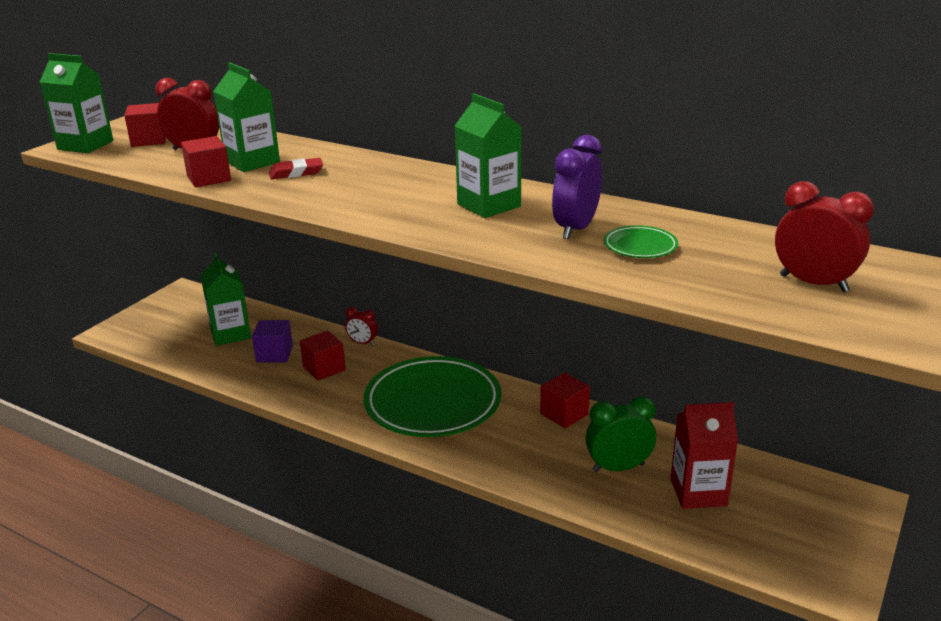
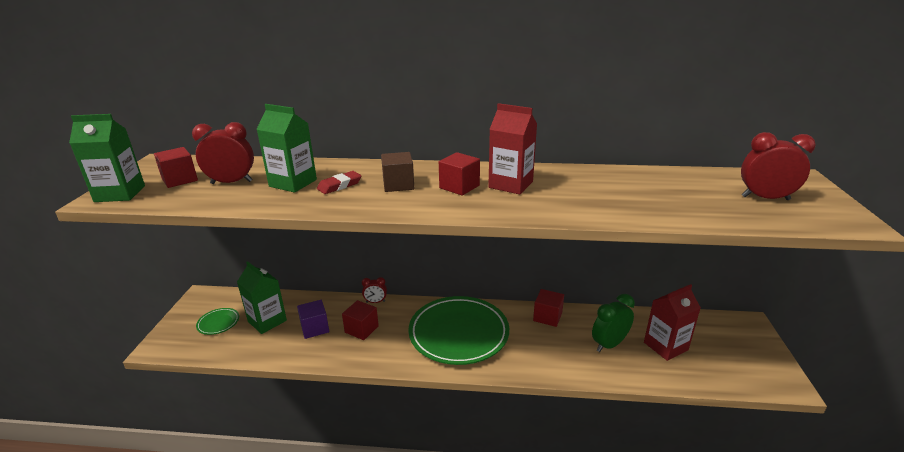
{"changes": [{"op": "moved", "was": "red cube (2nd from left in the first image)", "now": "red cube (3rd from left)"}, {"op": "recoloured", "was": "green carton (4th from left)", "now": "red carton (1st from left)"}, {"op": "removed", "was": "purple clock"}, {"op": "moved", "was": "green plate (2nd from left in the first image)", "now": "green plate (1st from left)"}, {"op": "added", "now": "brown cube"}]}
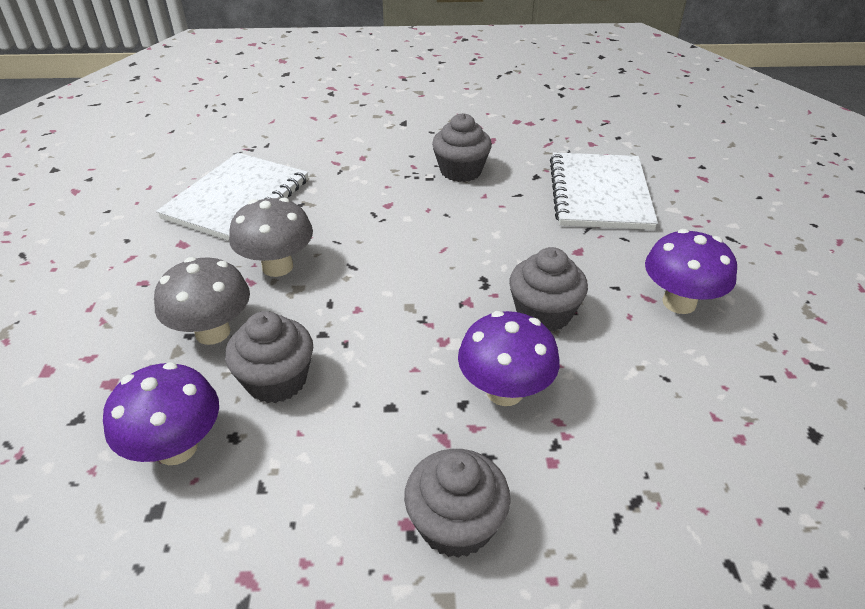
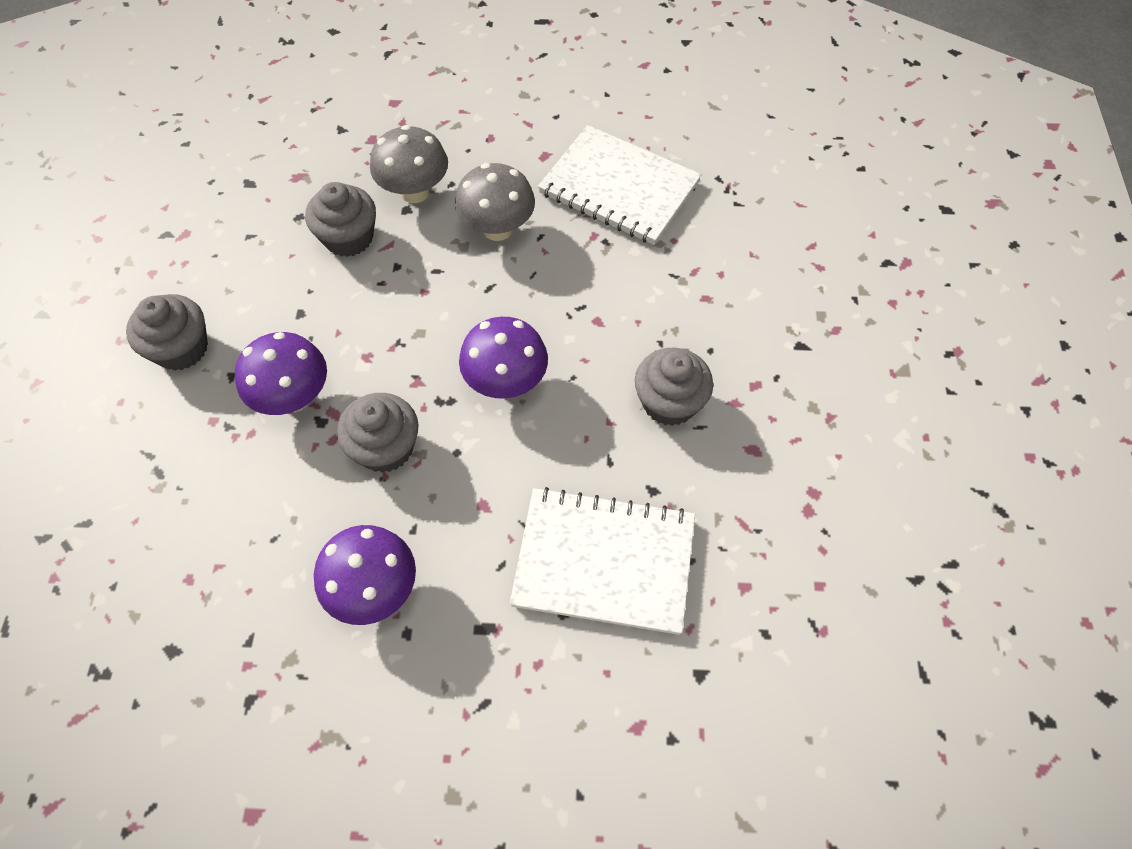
{"changes": [{"op": "moved", "was": "purple mushroom (1st from left in the first image)", "now": "purple mushroom (3rd from left)"}]}
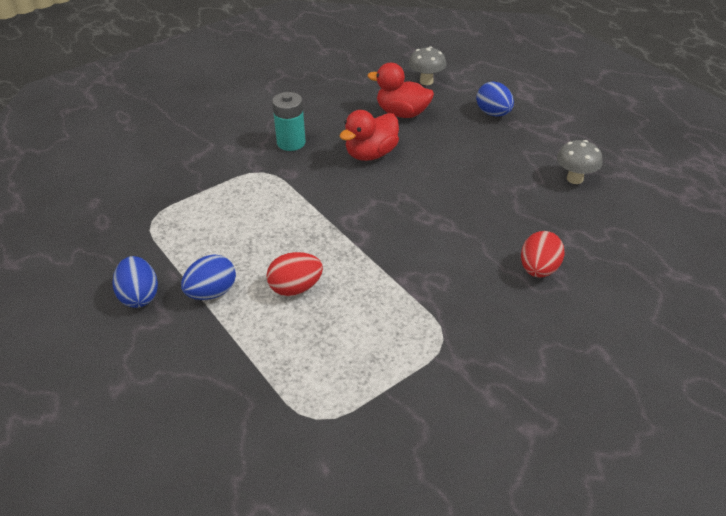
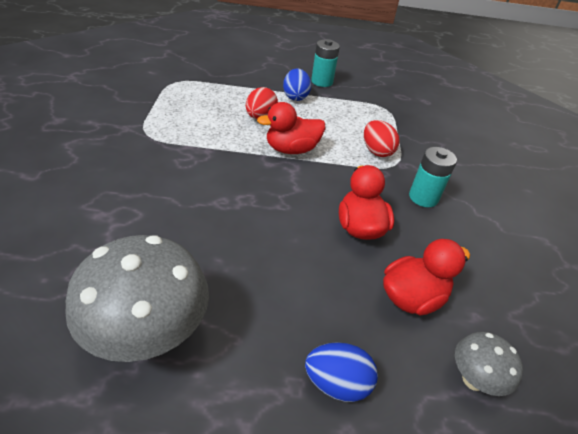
{"changes": [{"op": "replaced", "was": "blue egg (1st from left)", "now": "turquoise battery (1st from left)"}, {"op": "moved", "was": "red egg (2nd from left)"}, {"op": "resized", "was": "grey mushroom (2nd from left in the first image)", "ratio": 1.98}, {"op": "added", "now": "red duck (1st from left)"}]}
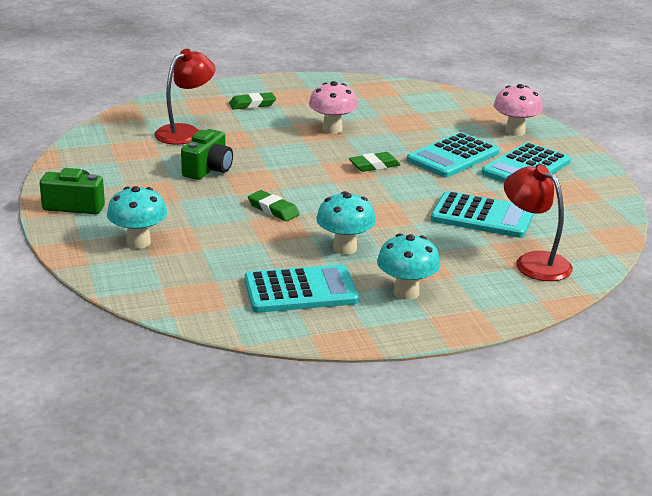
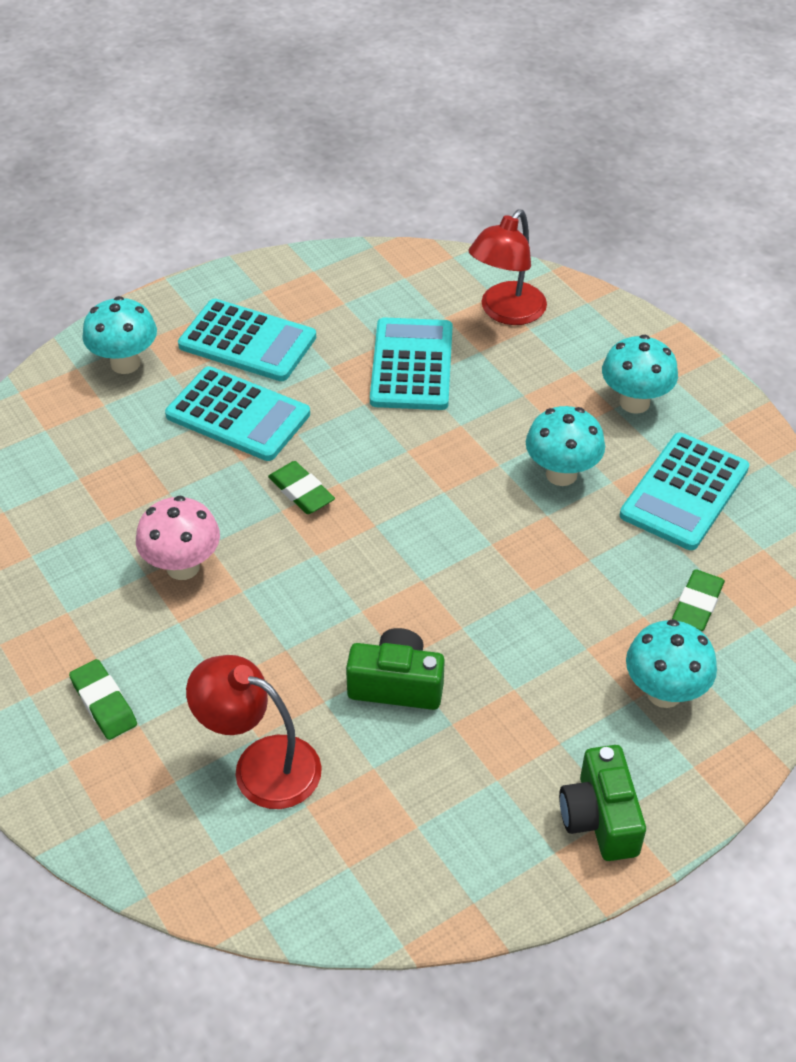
{"changes": [{"op": "turned", "was": "turquoise calculator (1st from left in the first image)", "clockwise": -120}, {"op": "moved", "was": "green eraser (2nd from left in the first image)", "now": "green eraser (3rd from left)"}, {"op": "recoloured", "was": "pink mushroom (2nd from left)", "now": "turquoise mushroom (1st from left)"}]}
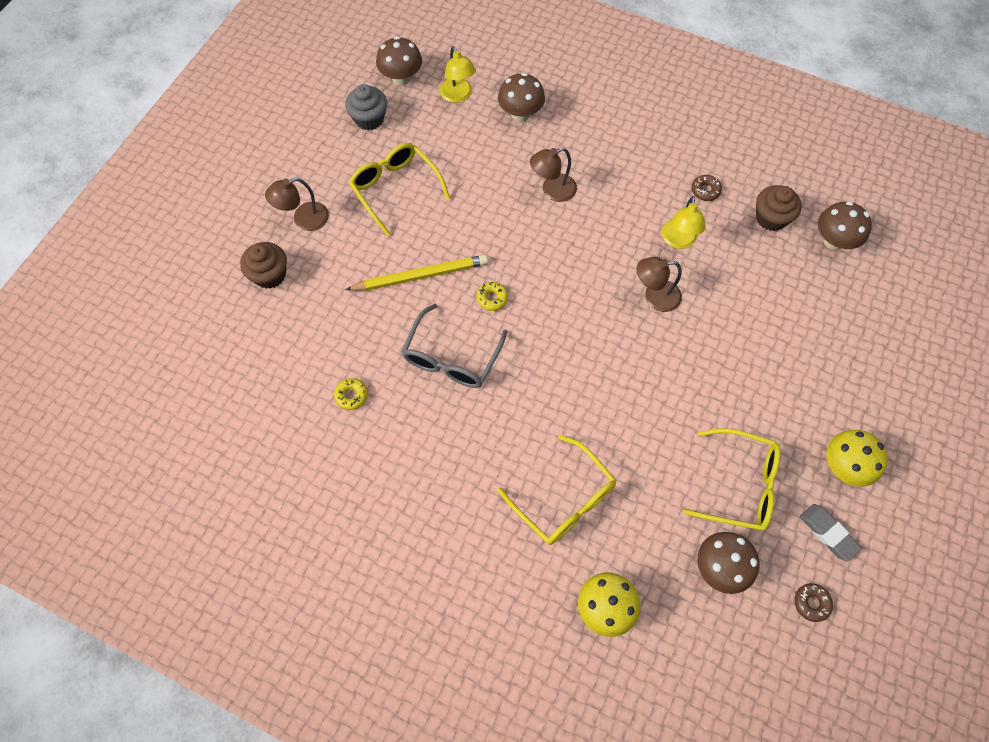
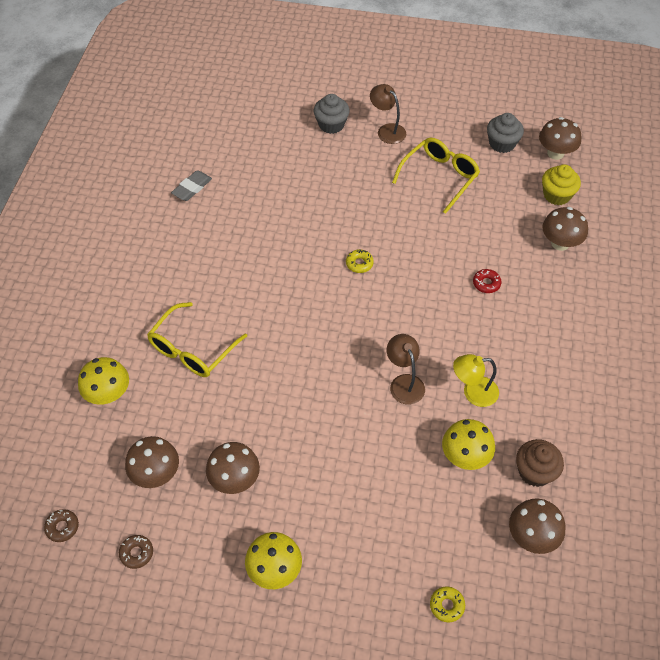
{"changes": [{"op": "recoloured", "was": "brown cupcake (1st from left)", "now": "grey cupcake (1st from left)"}, {"op": "moved", "was": "yellow donut (1st from left in the first image)", "now": "yellow donut (2nd from left)"}, {"op": "removed", "was": "yellow pencil"}, {"op": "removed", "was": "grey glasses"}, {"op": "replaced", "was": "yellow lamp (1st from left)", "now": "yellow cupcake"}, {"op": "replaced", "was": "brown lamp (2nd from left)", "now": "red donut"}, {"op": "replaced", "was": "yellow glasses (3rd from left)", "now": "brown mushroom (2nd from left)"}, {"op": "moved", "was": "brown donut (1st from left)"}, {"op": "moved", "was": "grey eraser"}, {"op": "added", "now": "yellow mushroom (3rd from left)"}]}
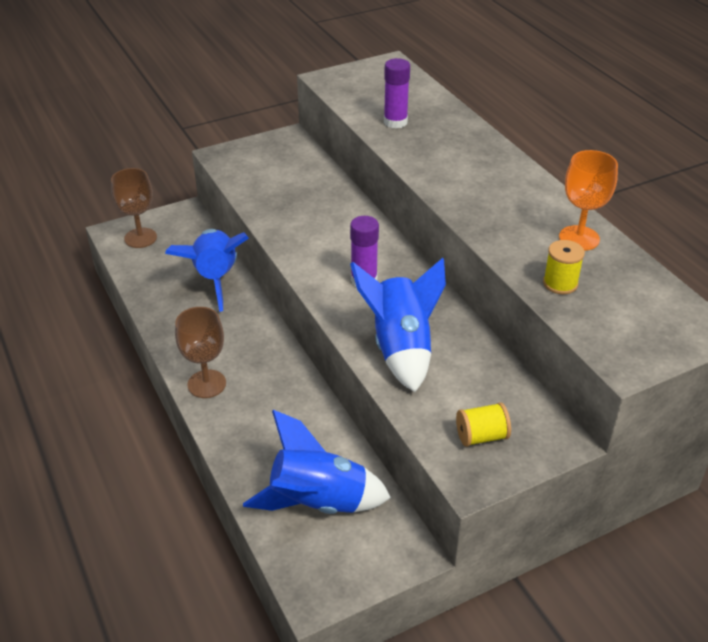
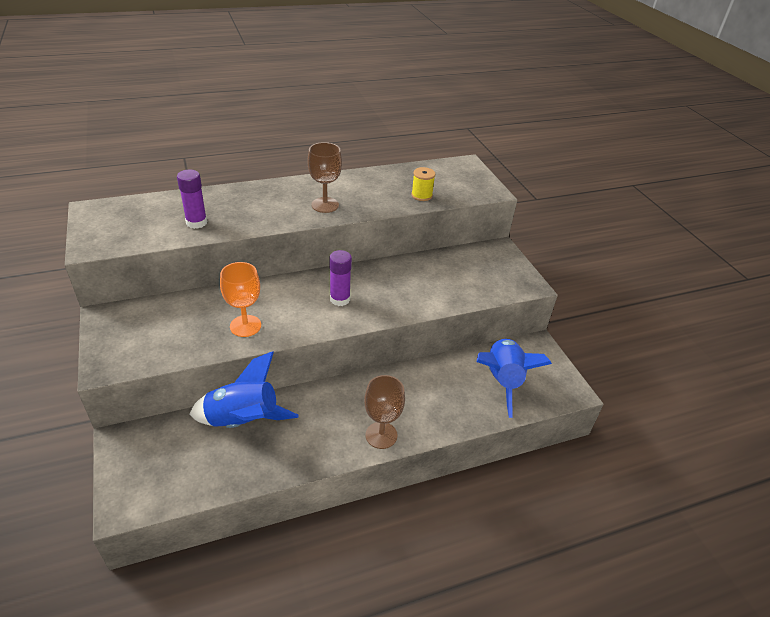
{"changes": [{"op": "moved", "was": "brown goblet (1st from left)"}, {"op": "removed", "was": "blue rocket (3rd from left)"}, {"op": "removed", "was": "yellow spool (1st from left)"}, {"op": "moved", "was": "orange goblet"}]}
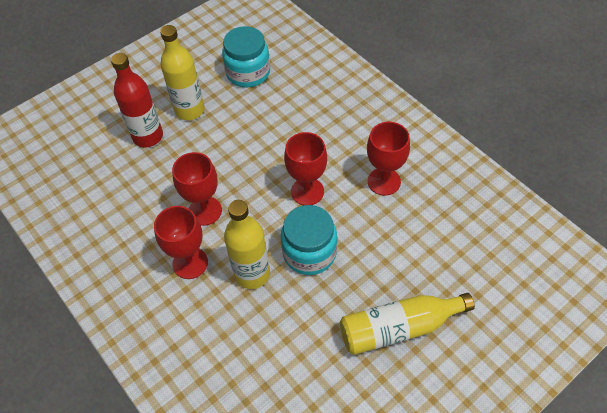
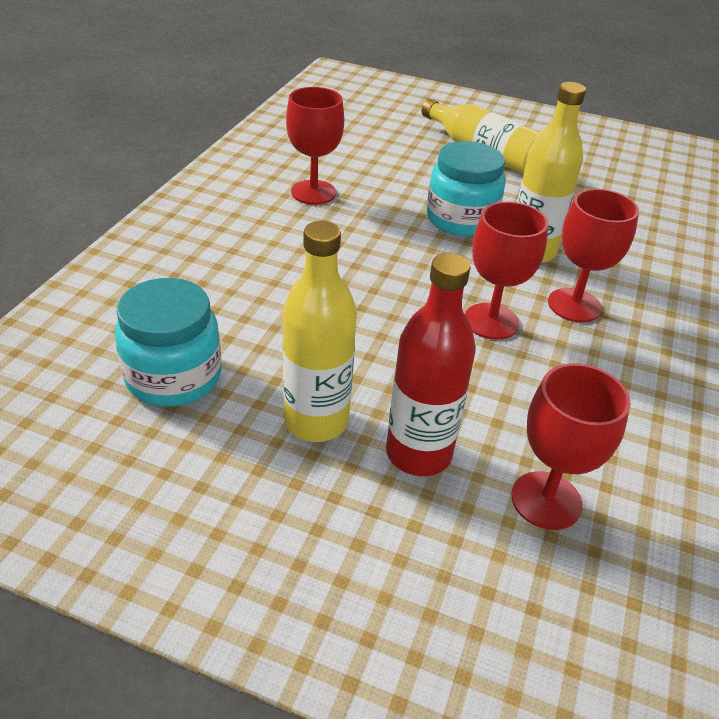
{"changes": [{"op": "moved", "was": "red goblet (3rd from left)"}]}
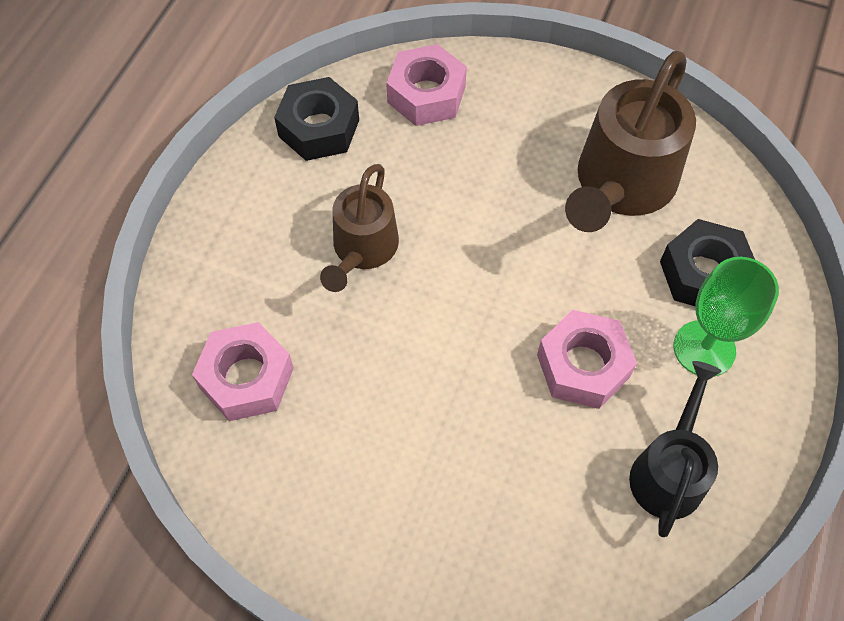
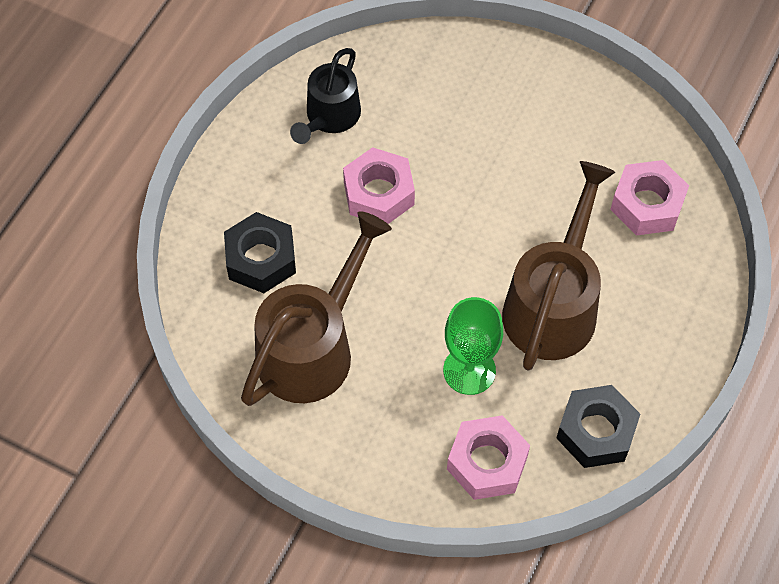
{"changes": [{"op": "resized", "was": "brown watering can (1st from left in the first image)", "ratio": 1.61}, {"op": "moved", "was": "green goblet"}]}
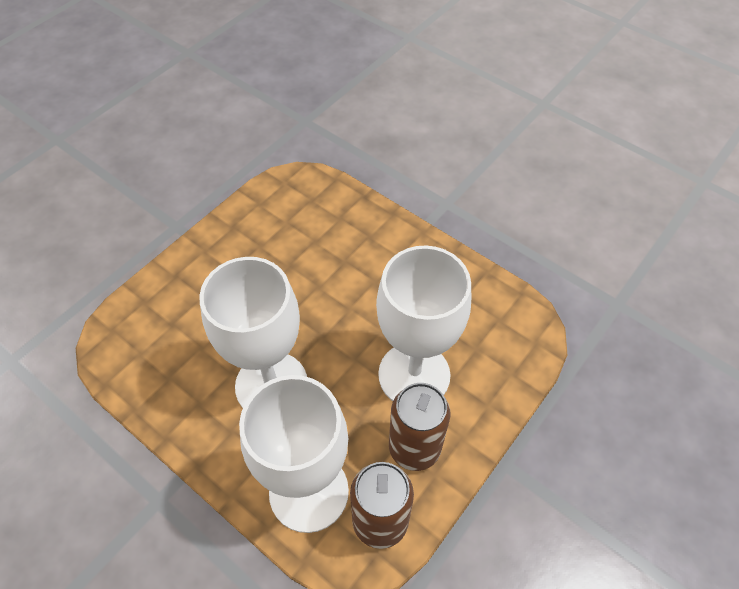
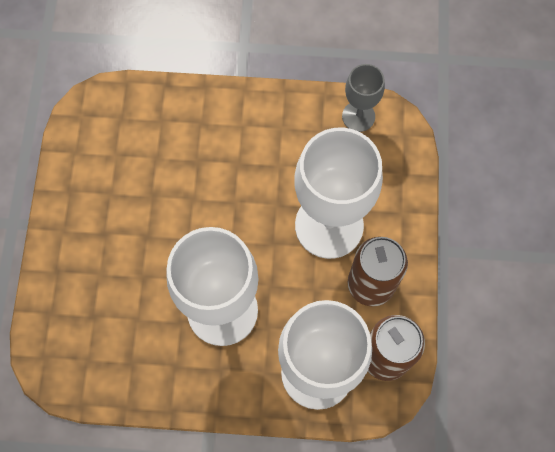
{"changes": [{"op": "added", "now": "grey goblet"}]}
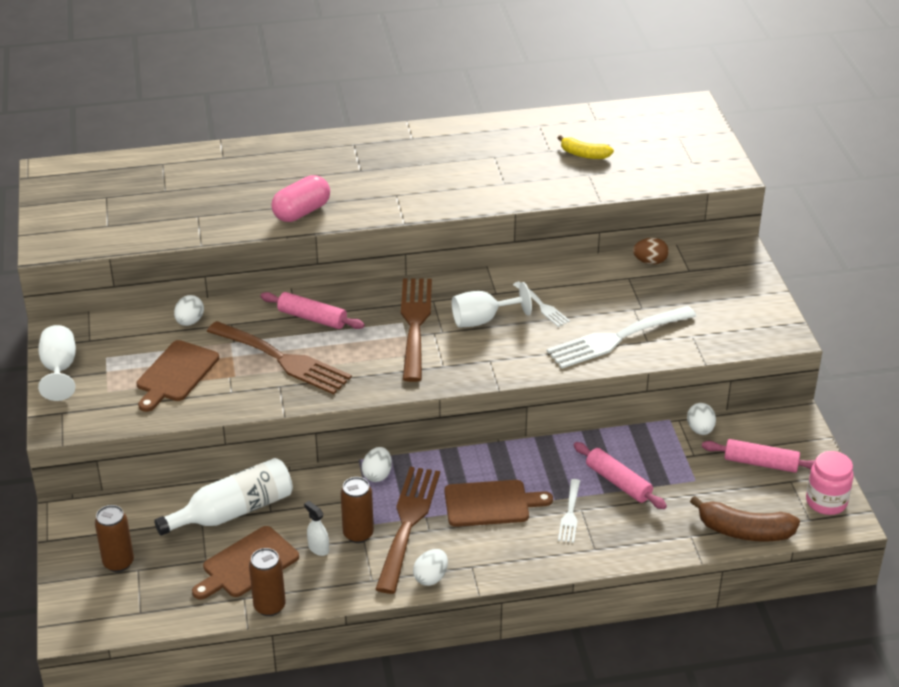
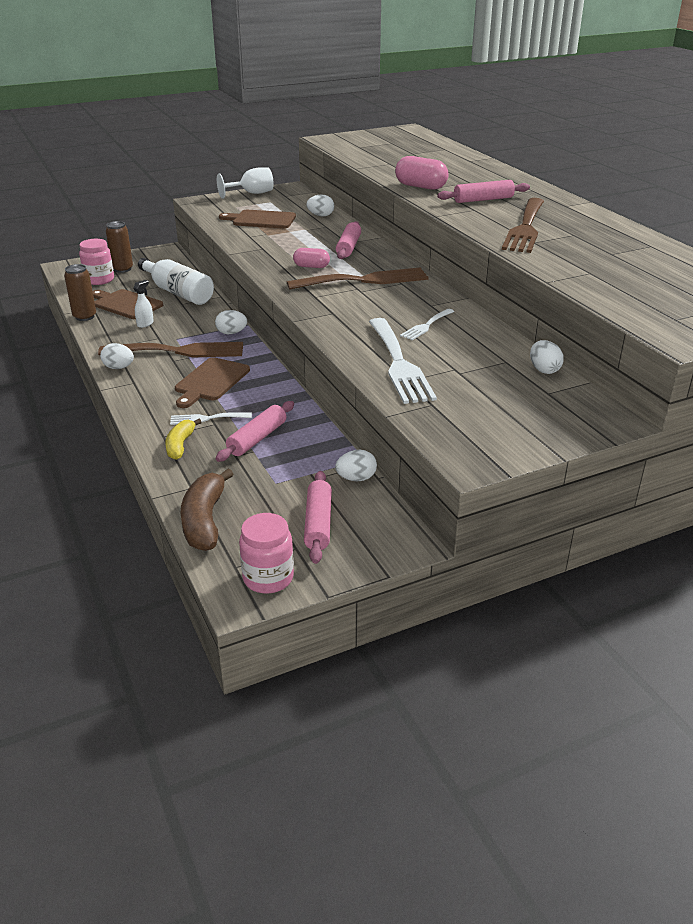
{"changes": [{"op": "moved", "was": "brown fork (1st from left in the first image)", "now": "brown fork (3rd from left)"}, {"op": "removed", "was": "brown can (3rd from left)"}, {"op": "turned", "was": "brown cutting board (3rd from left in the first image)", "clockwise": 45}, {"op": "removed", "was": "white goblet (2nd from left)"}, {"op": "turned", "was": "white fork (3rd from left in the first image)", "clockwise": -150}, {"op": "moved", "was": "yellow banana"}, {"op": "recoloured", "was": "brown egg", "now": "white egg (5th from left)"}, {"op": "added", "now": "pink jar (1st from left)"}, {"op": "added", "now": "pink capsule (1st from left)"}, {"op": "added", "now": "pink rolling pin (4th from left)"}]}
